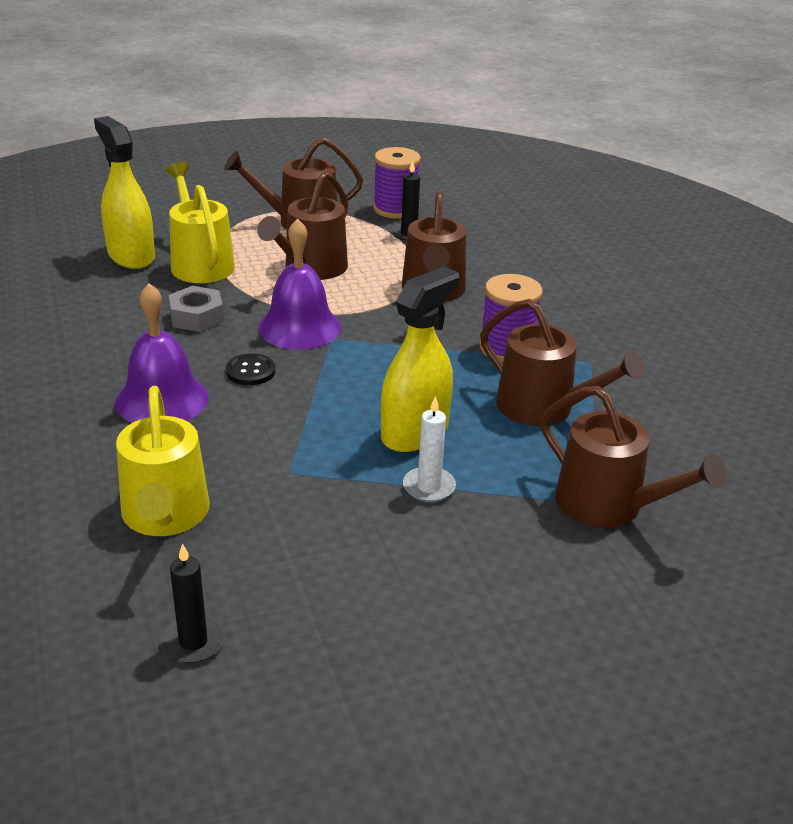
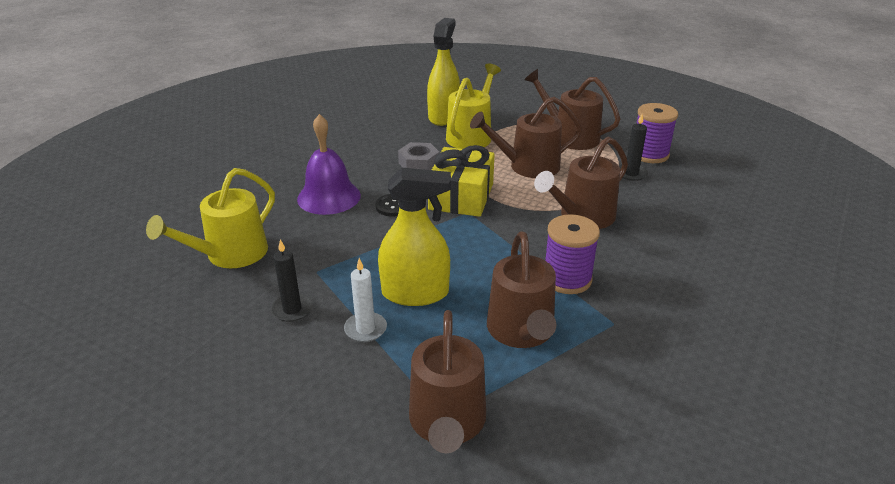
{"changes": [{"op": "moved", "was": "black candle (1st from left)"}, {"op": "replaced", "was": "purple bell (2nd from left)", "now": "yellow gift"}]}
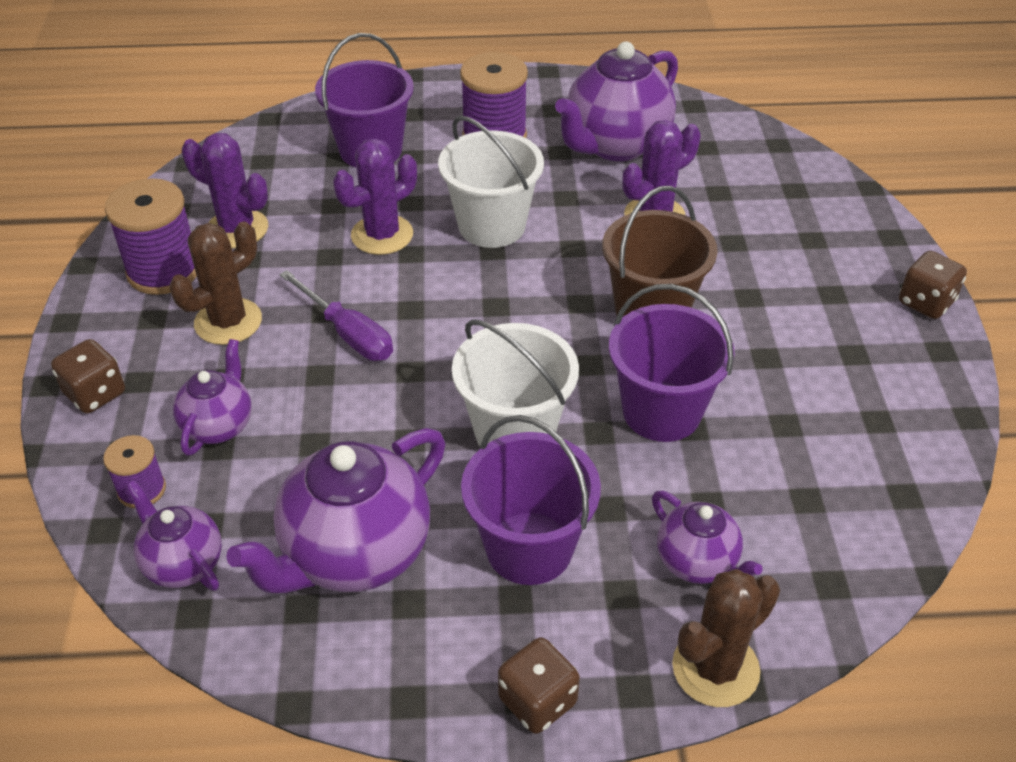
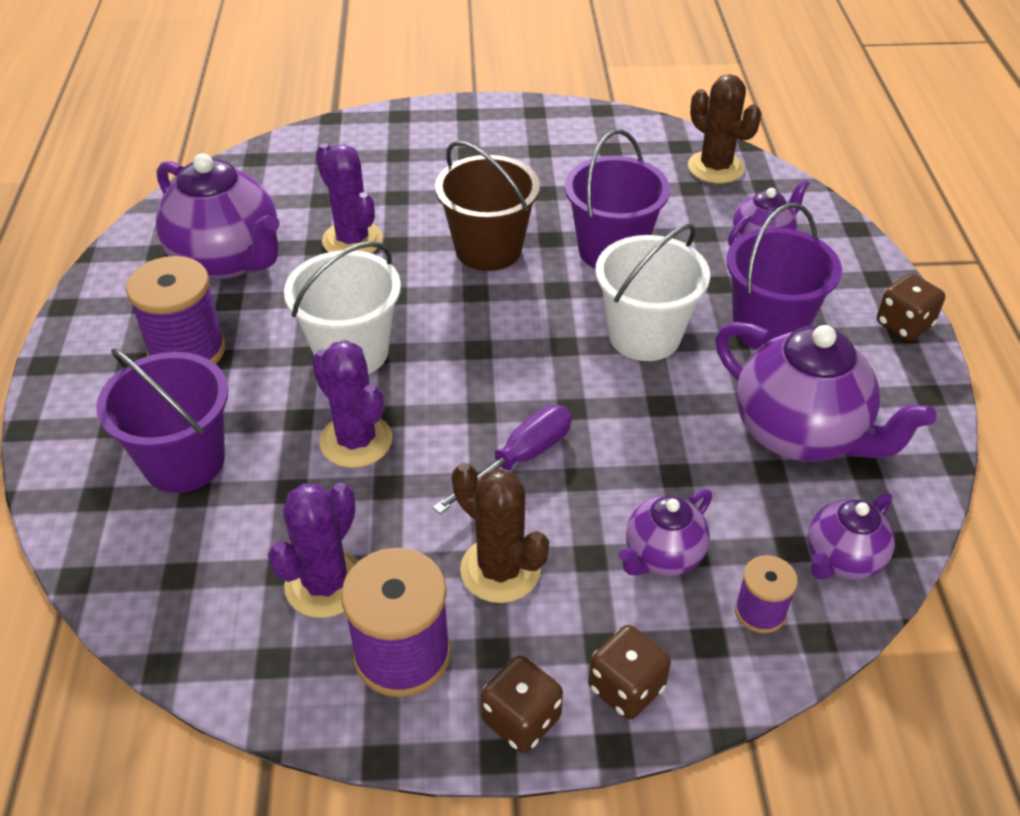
{"changes": [{"op": "turned", "was": "purple teapot (2nd from left)", "clockwise": -60}, {"op": "moved", "was": "brown cactus (2nd from left)"}, {"op": "moved", "was": "brown dice (3rd from left in the first image)", "now": "brown dice (1st from left)"}]}
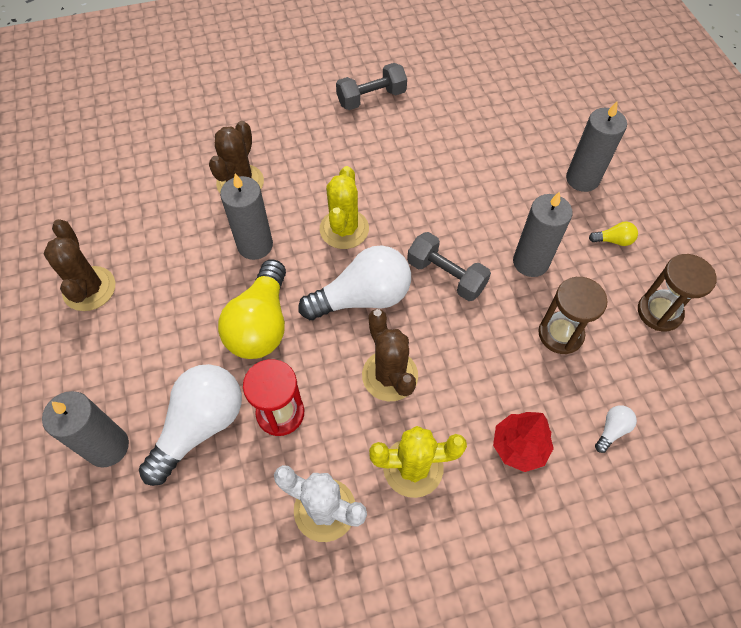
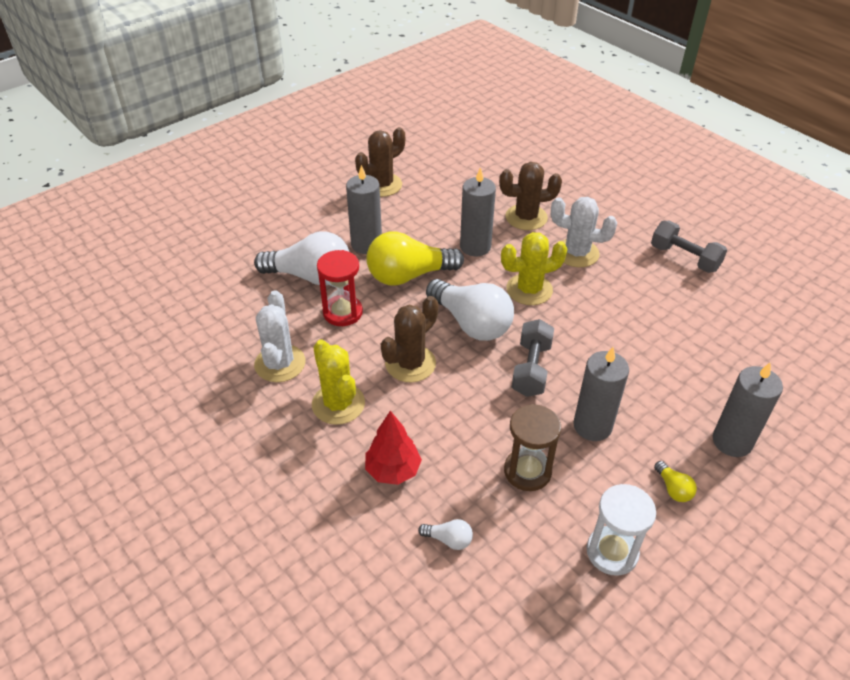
{"changes": [{"op": "moved", "was": "grey candle (1st from left)"}, {"op": "recoloured", "was": "brown hourglass (2nd from left)", "now": "white hourglass"}, {"op": "added", "now": "white cactus (2nd from left)"}]}
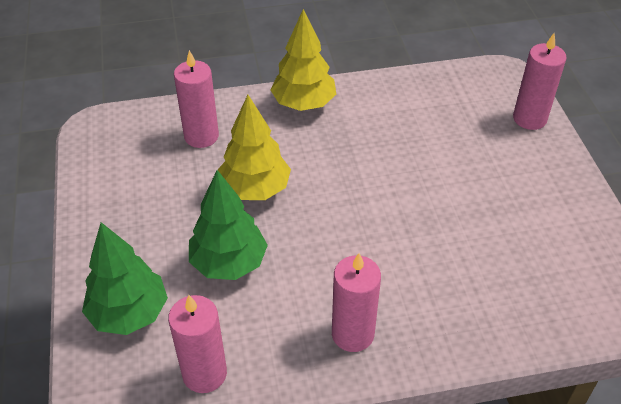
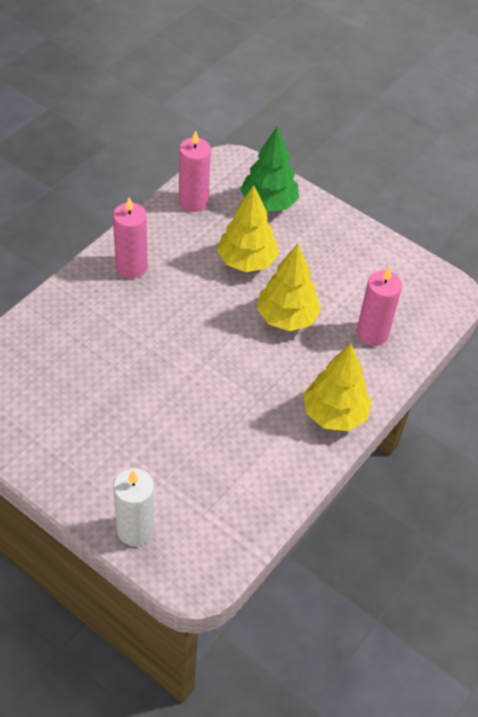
{"changes": [{"op": "recoloured", "was": "green tree (2nd from left)", "now": "yellow tree (1st from left)"}, {"op": "recoloured", "was": "pink candle (4th from left)", "now": "white candle"}]}
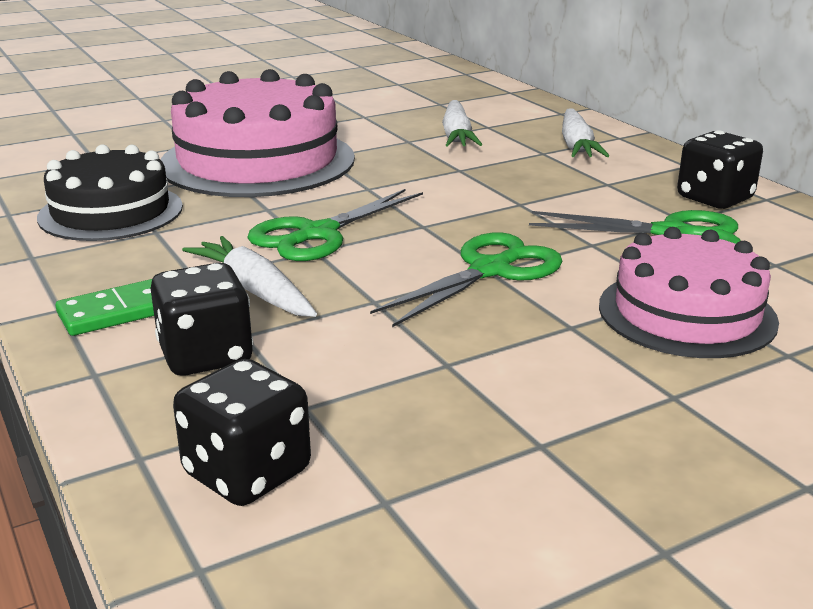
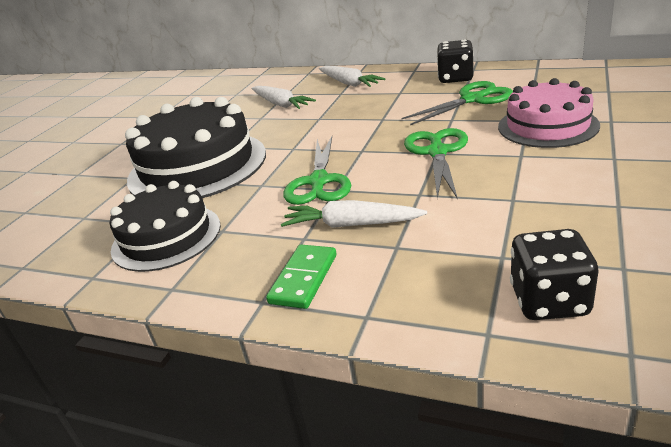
{"changes": [{"op": "removed", "was": "black dice (1st from left)"}, {"op": "recoloured", "was": "pink cake (1st from left)", "now": "black cake (2nd from left)"}]}
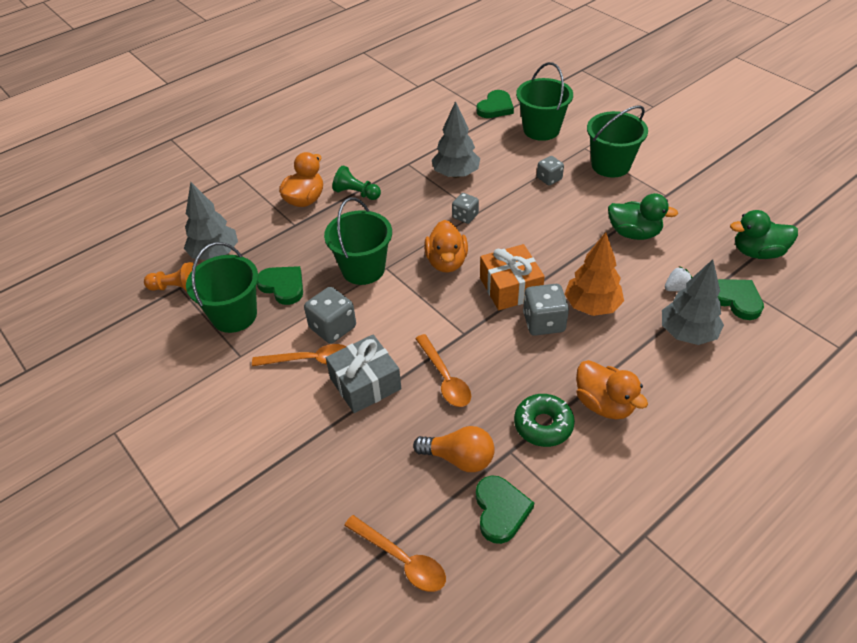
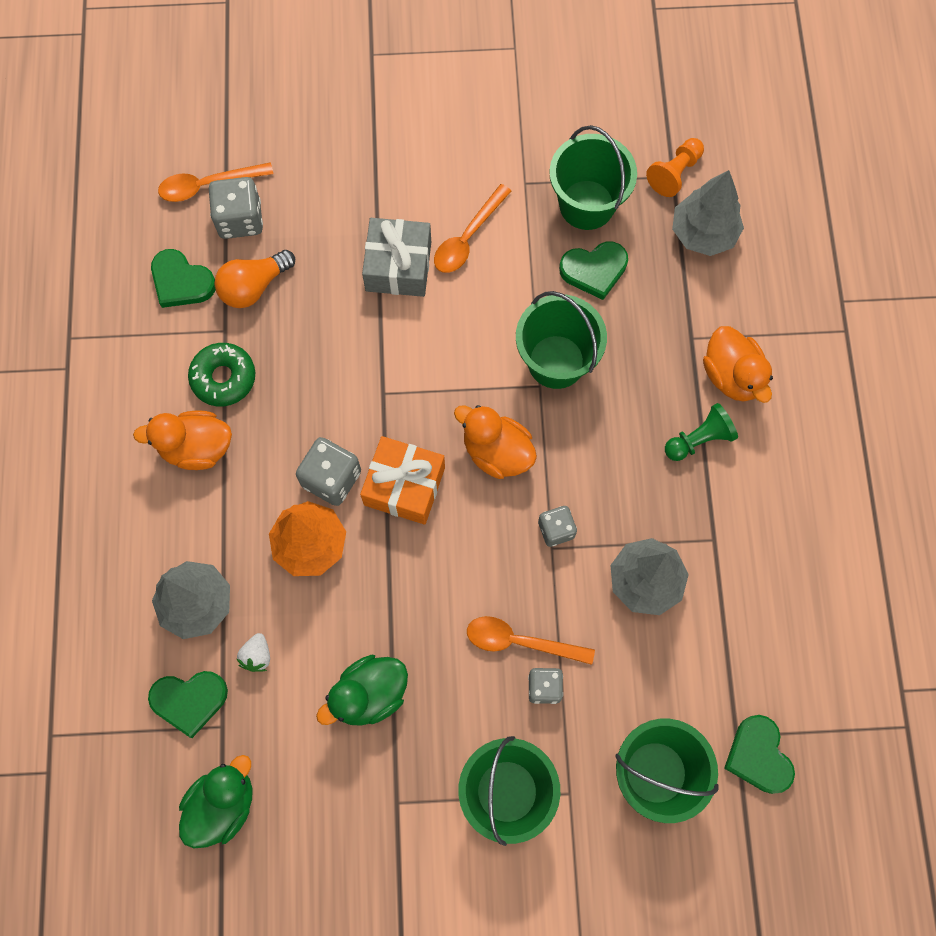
{"changes": [{"op": "moved", "was": "grey dice (1st from left)"}, {"op": "moved", "was": "orange spoon (3rd from left)"}]}
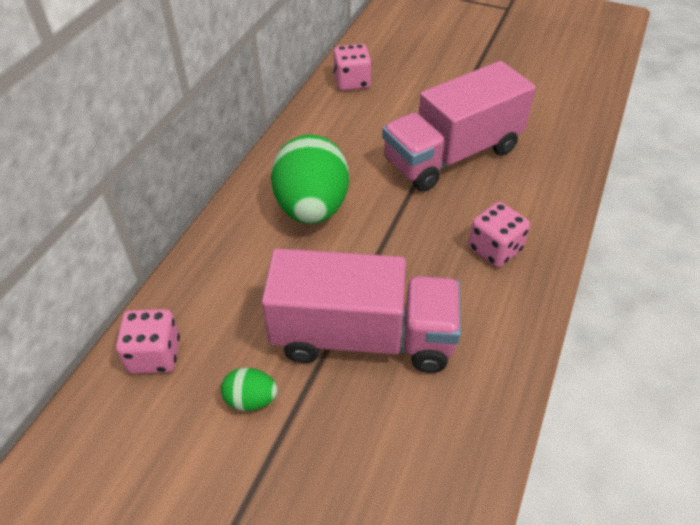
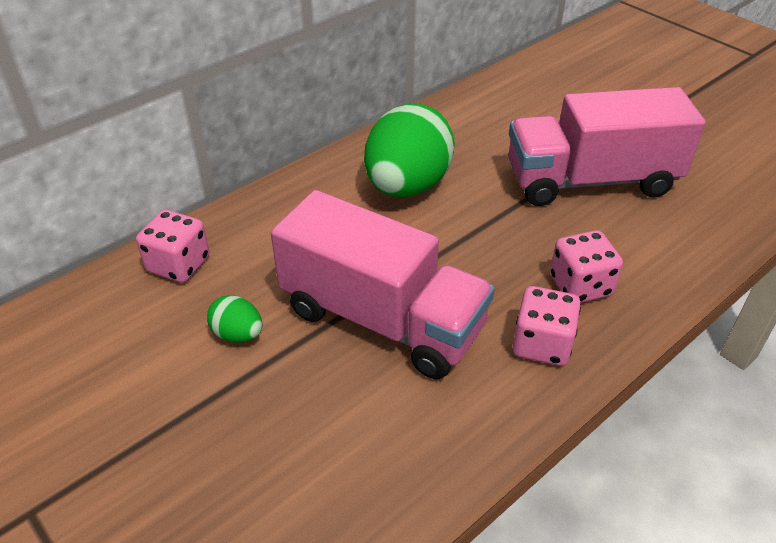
{"changes": [{"op": "moved", "was": "pink dice (2nd from left)"}]}
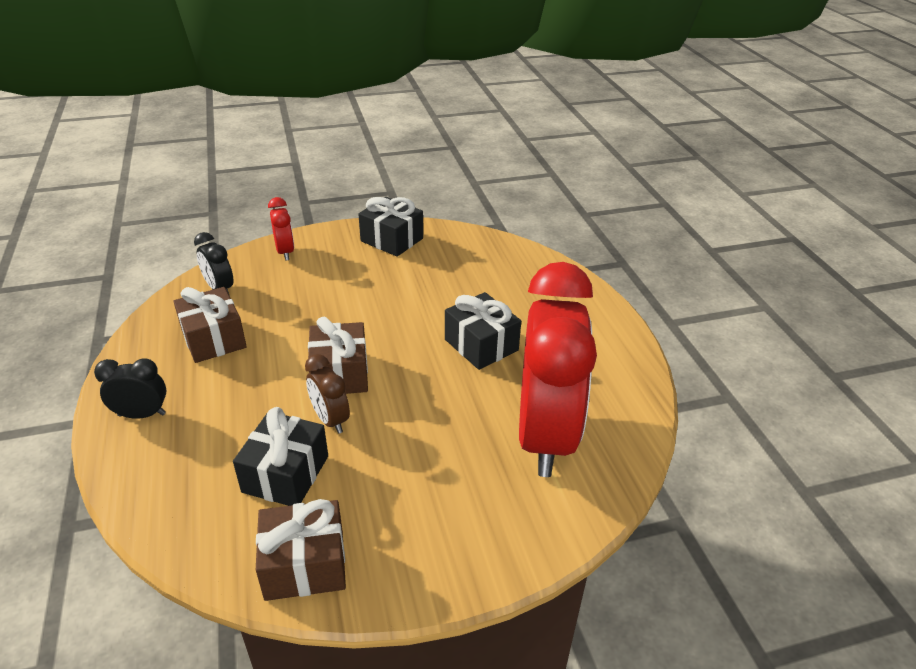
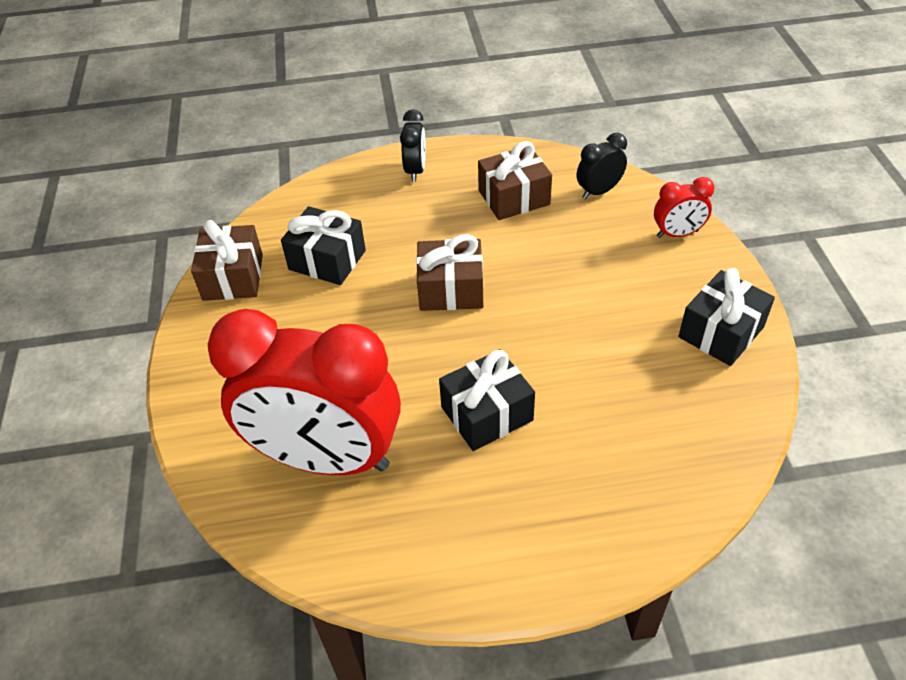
{"changes": [{"op": "removed", "was": "brown clock"}]}
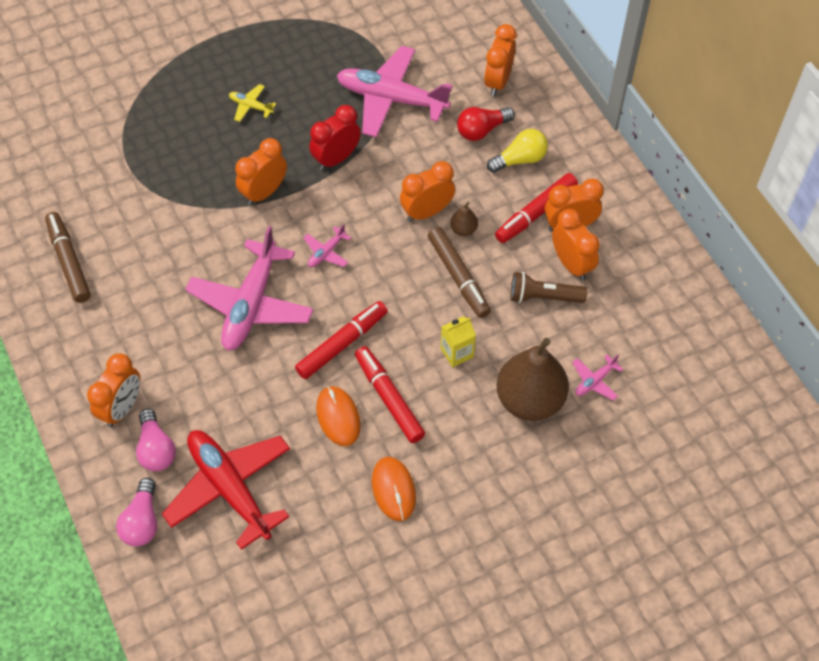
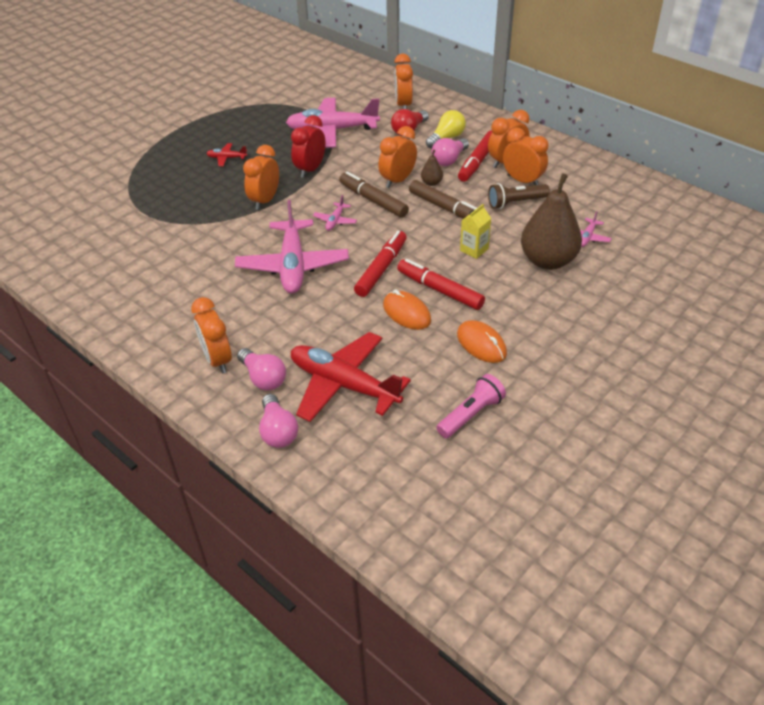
{"changes": [{"op": "moved", "was": "brown marker (1st from left)"}, {"op": "turned", "was": "orange clock (1st from left)", "clockwise": 150}, {"op": "recoloured", "was": "yellow plane", "now": "red plane (1st from left)"}, {"op": "added", "now": "pink light bulb (3rd from left)"}, {"op": "added", "now": "pink flashlight"}]}
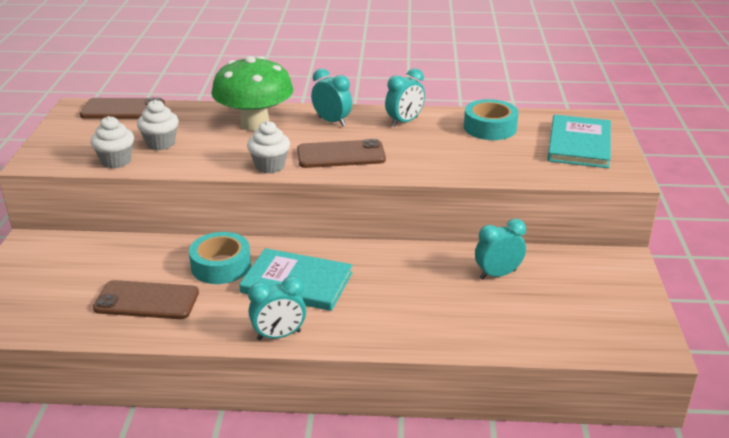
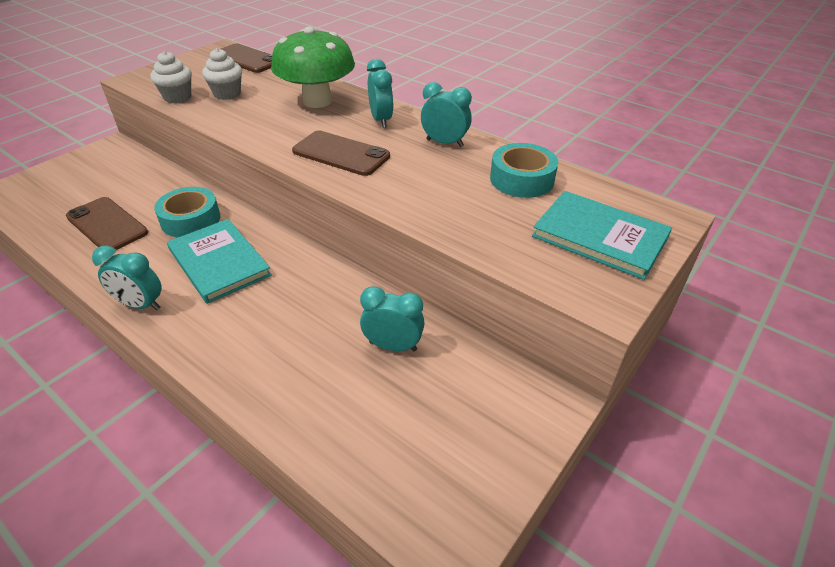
{"changes": [{"op": "removed", "was": "white cupcake (3rd from left)"}, {"op": "turned", "was": "turquoise clock (3rd from left in the first image)", "clockwise": -150}, {"op": "turned", "was": "turquoise book (2nd from left)", "clockwise": 75}]}
